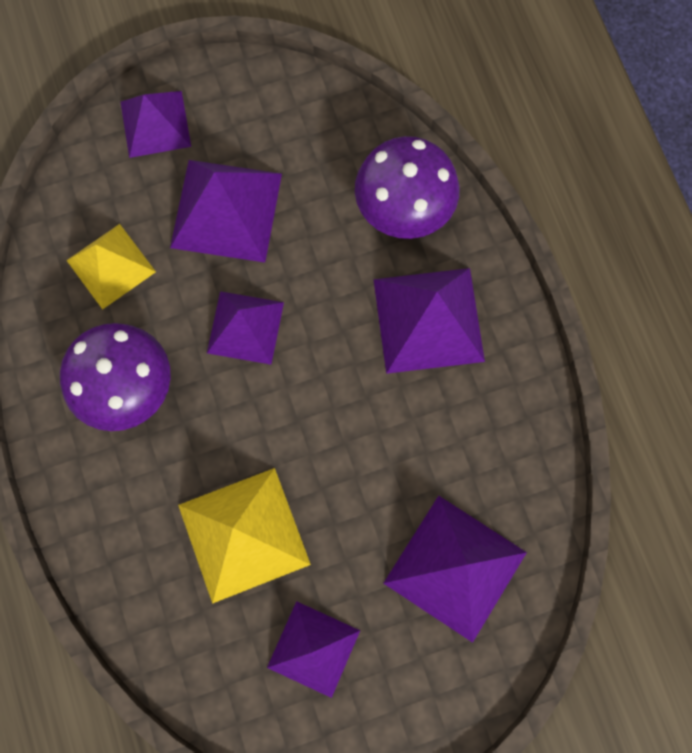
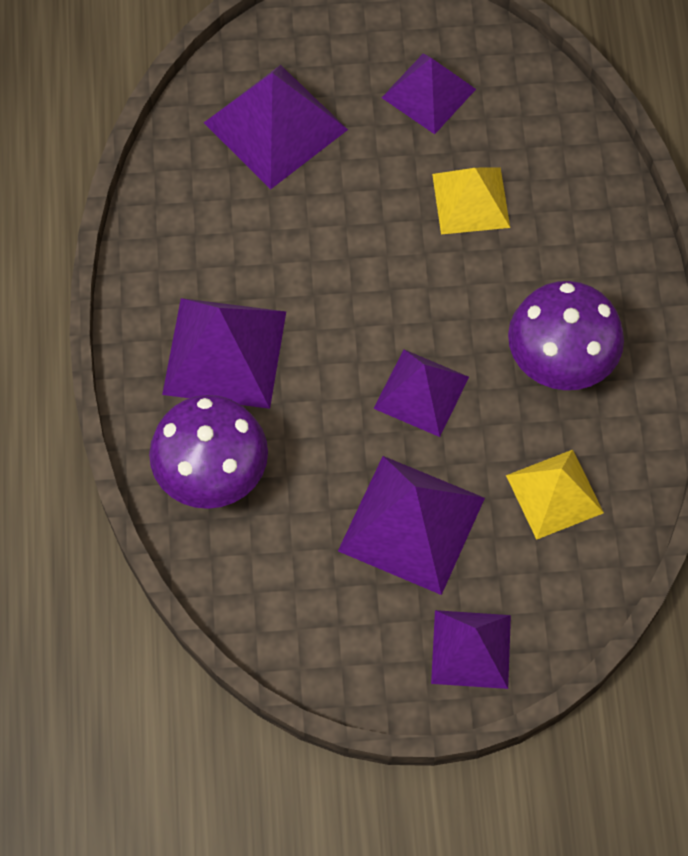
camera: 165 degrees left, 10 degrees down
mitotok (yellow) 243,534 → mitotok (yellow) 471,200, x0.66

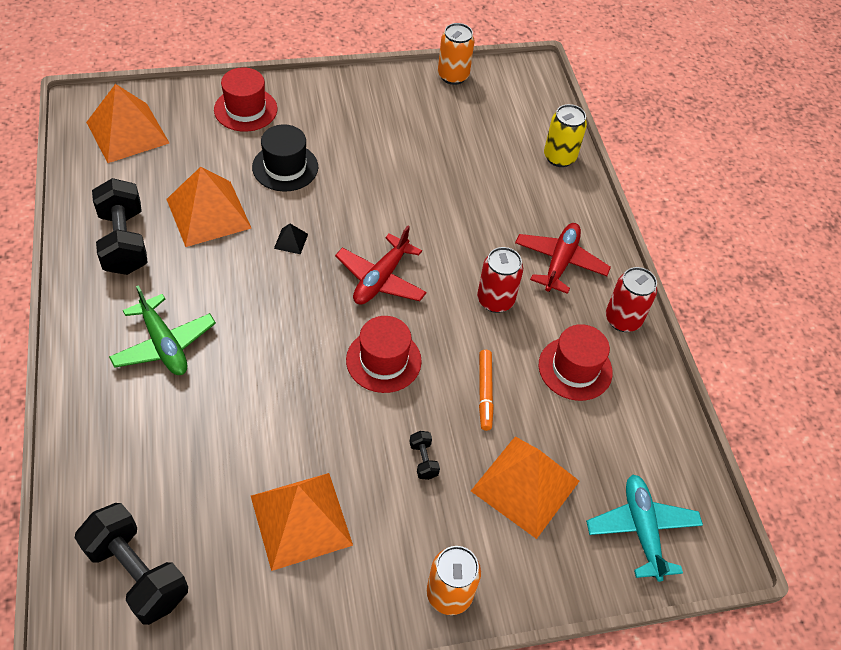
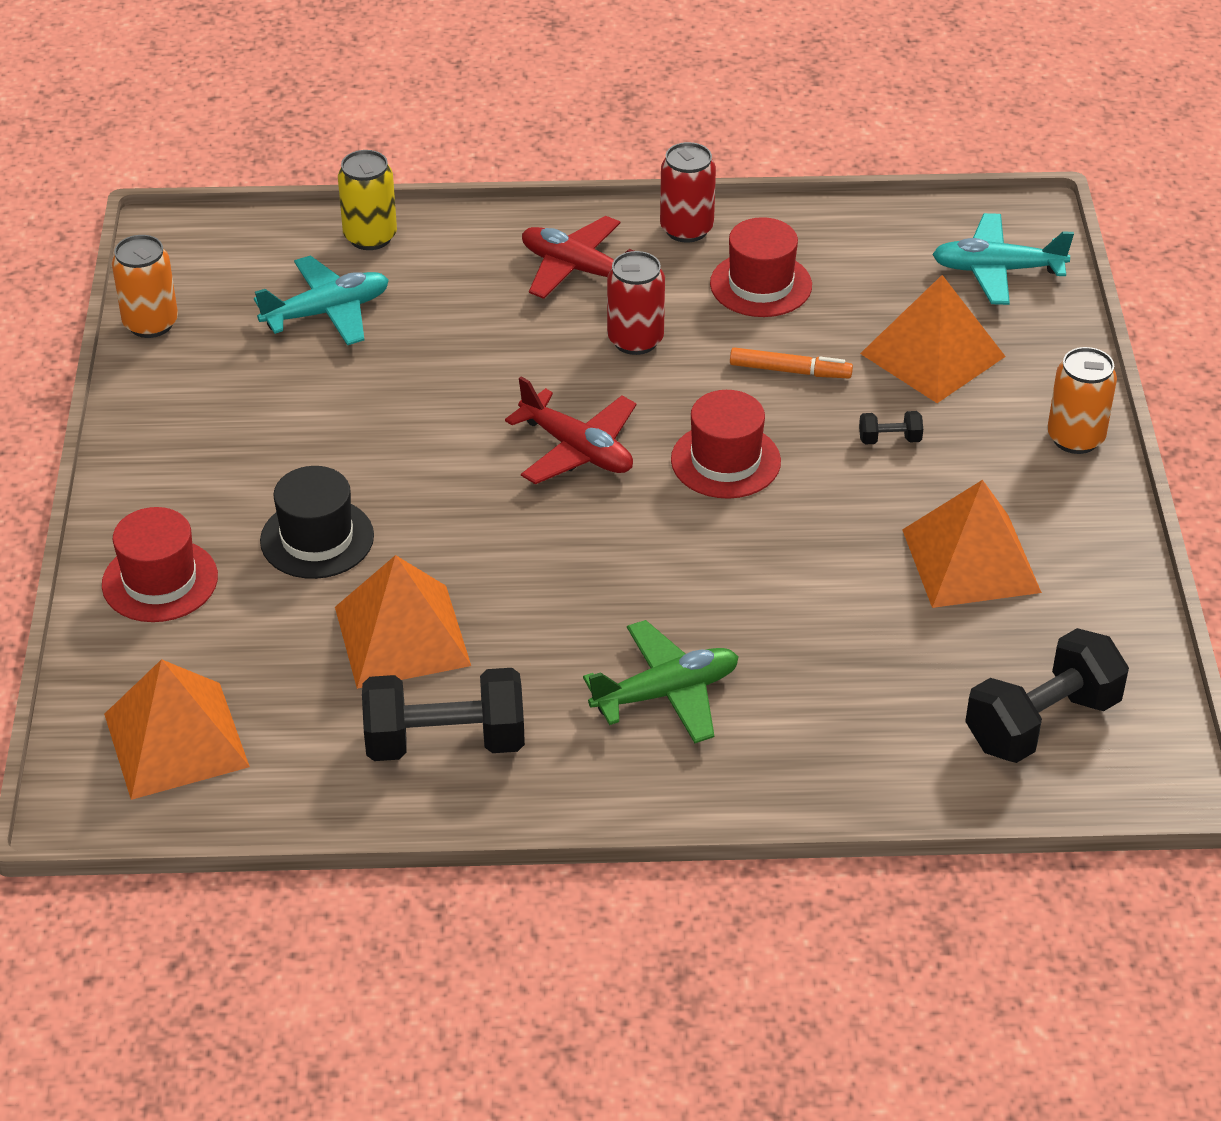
camera: 75 degrees left, 10 degrees down
mitotok (black) 291,241 → -
- → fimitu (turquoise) 327,312

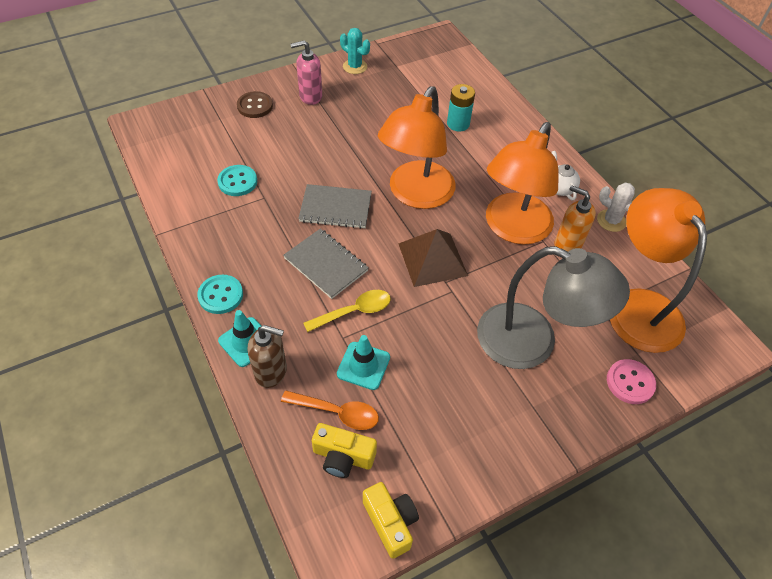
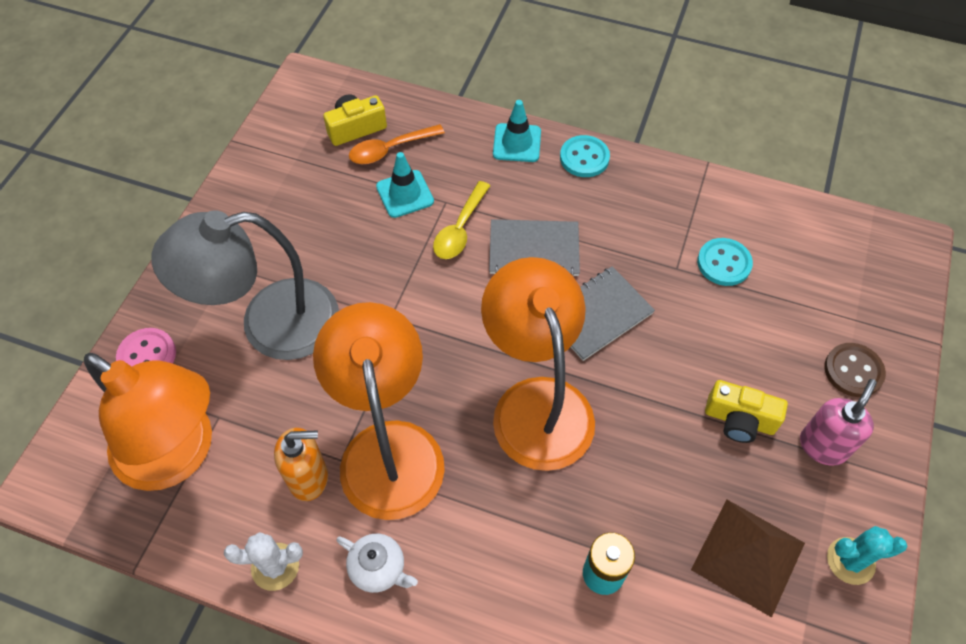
camera: 140 degrees right, 5 degrees up
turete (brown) 271,372 → -
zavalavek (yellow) 390,522 → zavalavek (yellow) 739,420, move
mitotok (brown) 432,259 → mitotok (brown) 748,556, move

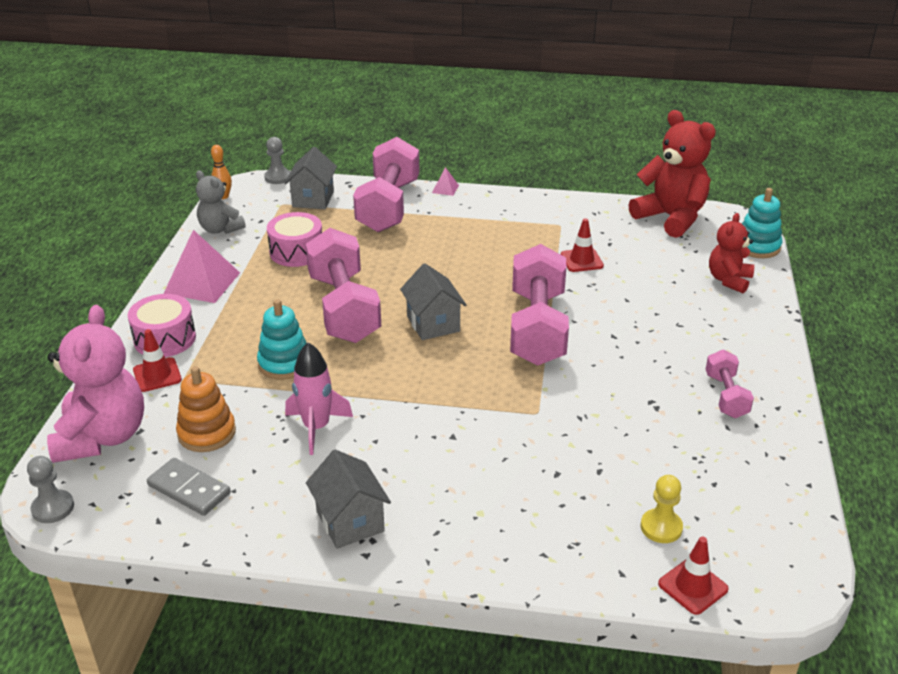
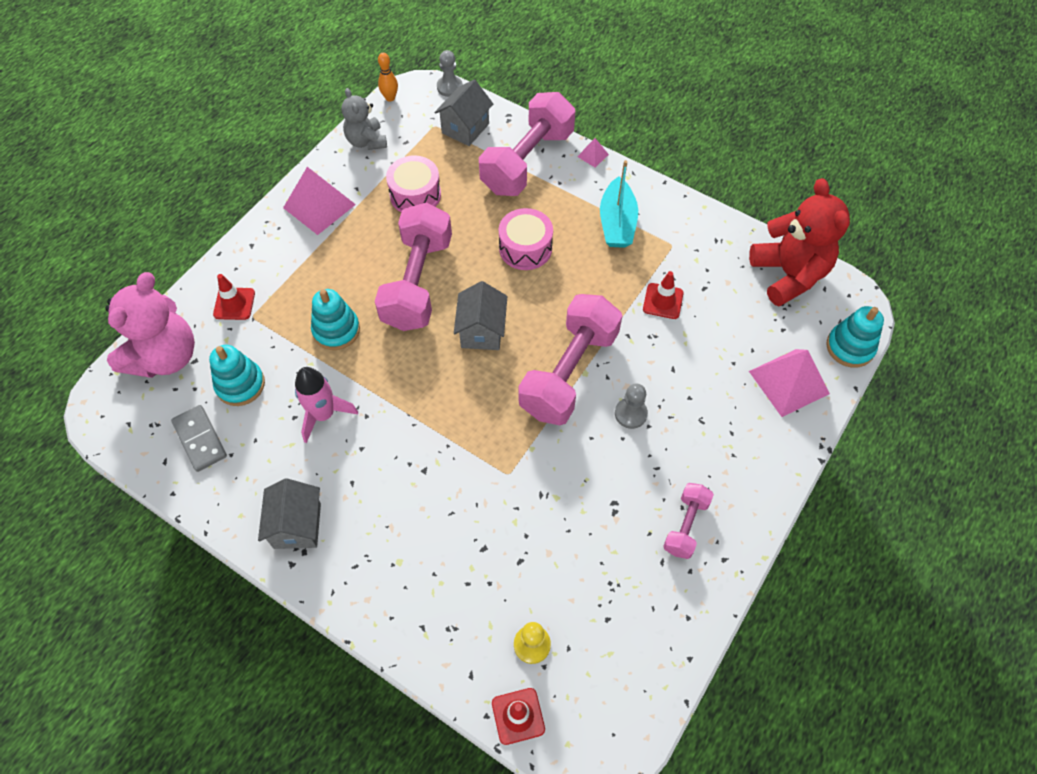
camera: 25 degrees right, 25 degrees up
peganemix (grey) 53,508 → peganemix (grey) 630,414, move
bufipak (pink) 165,339 → bufipak (pink) 525,248, move
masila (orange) 207,433 → masila (turquoise) 240,385
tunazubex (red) 729,280 → mitotok (pink) 789,382
- → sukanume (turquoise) 617,223

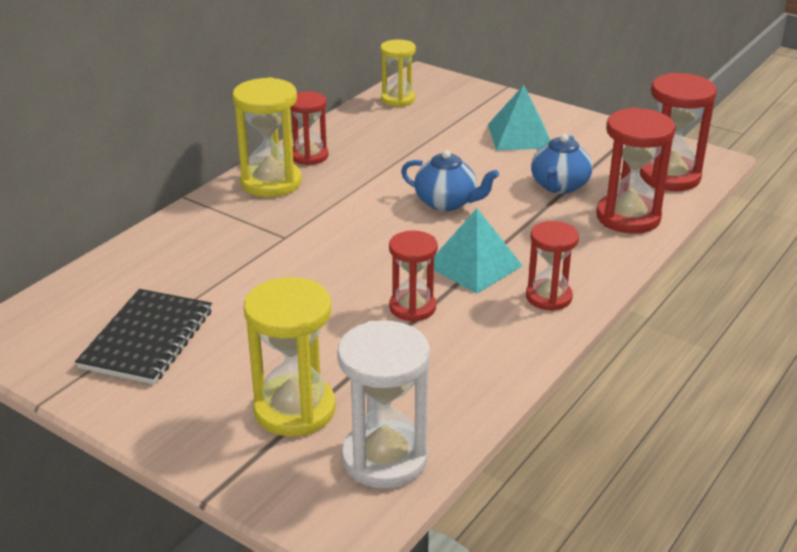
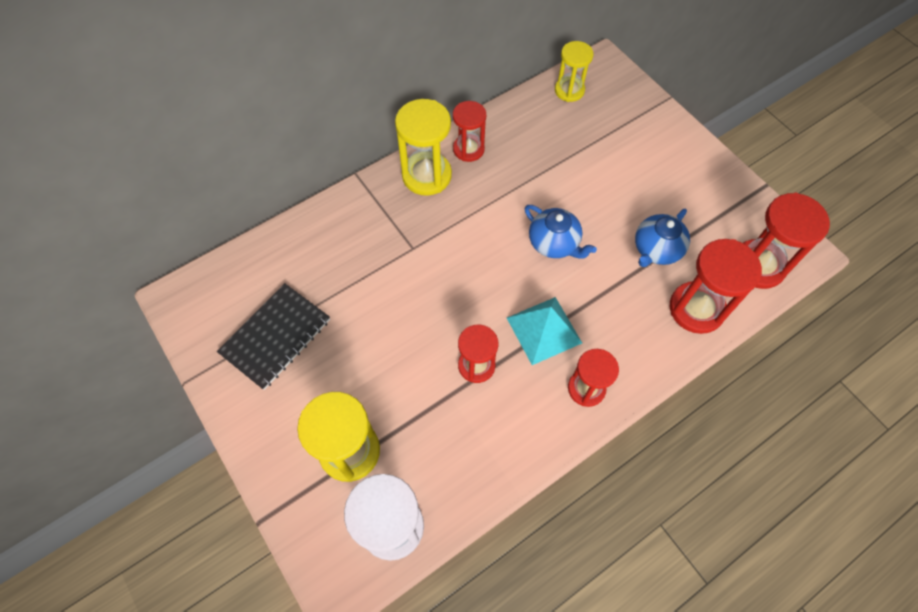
camera: 20 degrees right, 30 degrees up
mitotok (turquoise) 520,136 → -

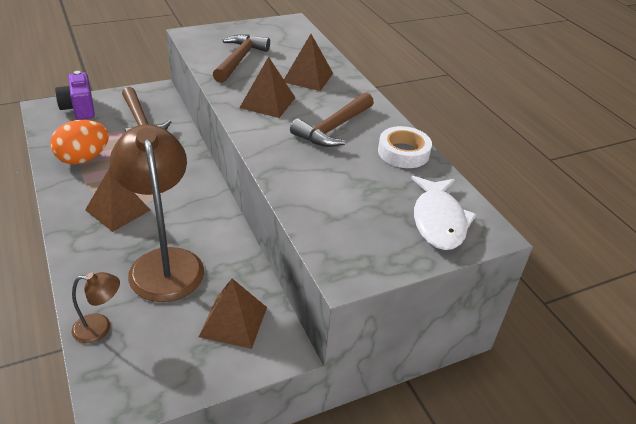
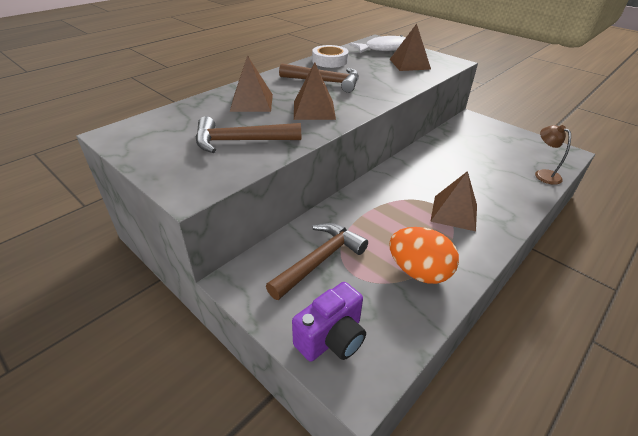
camera: 110 degrees left, 0 degrees up
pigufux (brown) 164,262 → -
mitotok (brown) 233,321 → mitotok (brown) 409,64, move

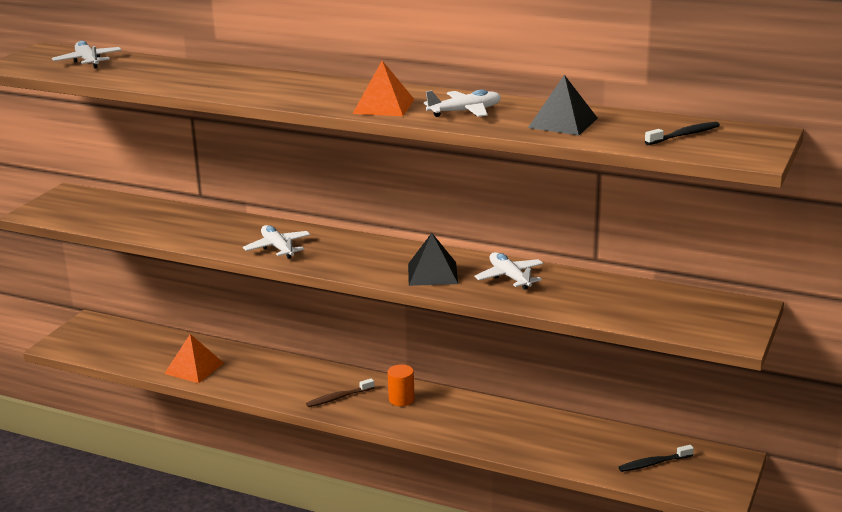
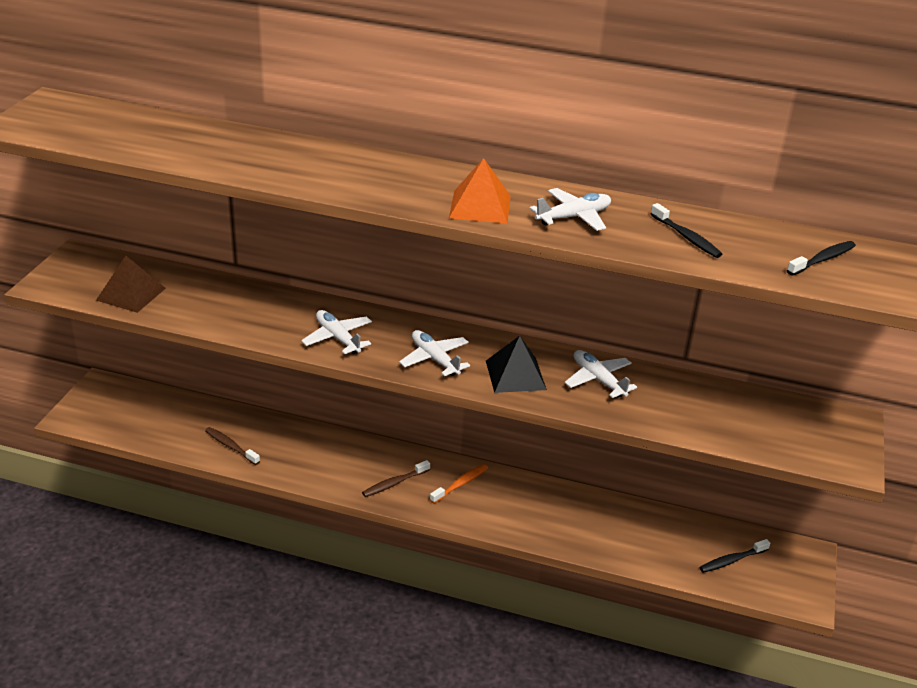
camera: 10 degrees left, 10 degrees up
fimitu (white) 88,61 → fimitu (white) 434,359, move
mitotok (orange) 194,368 → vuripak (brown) 231,446
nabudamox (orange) 401,399 → vuripak (orange) 461,484
mitotok (black) 563,123 → vuripak (black) 686,237
- → mitotok (brown) 131,294

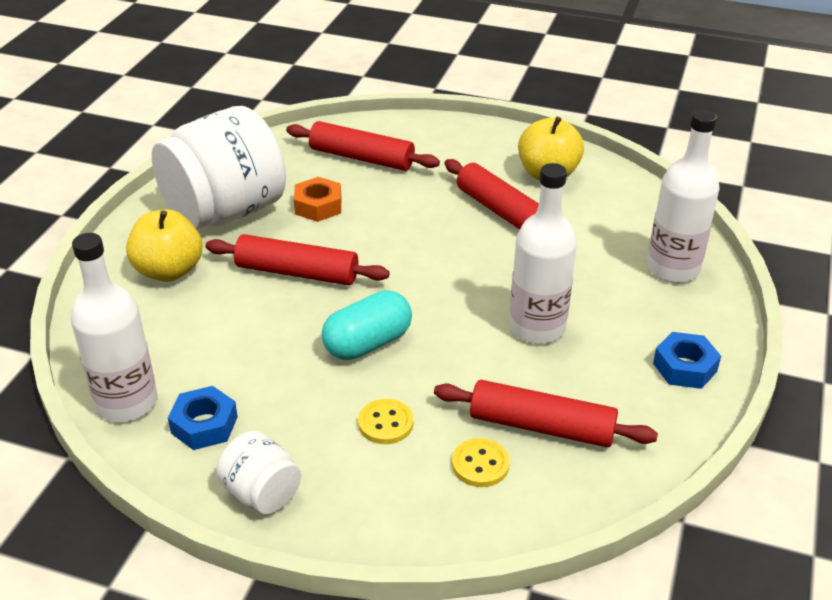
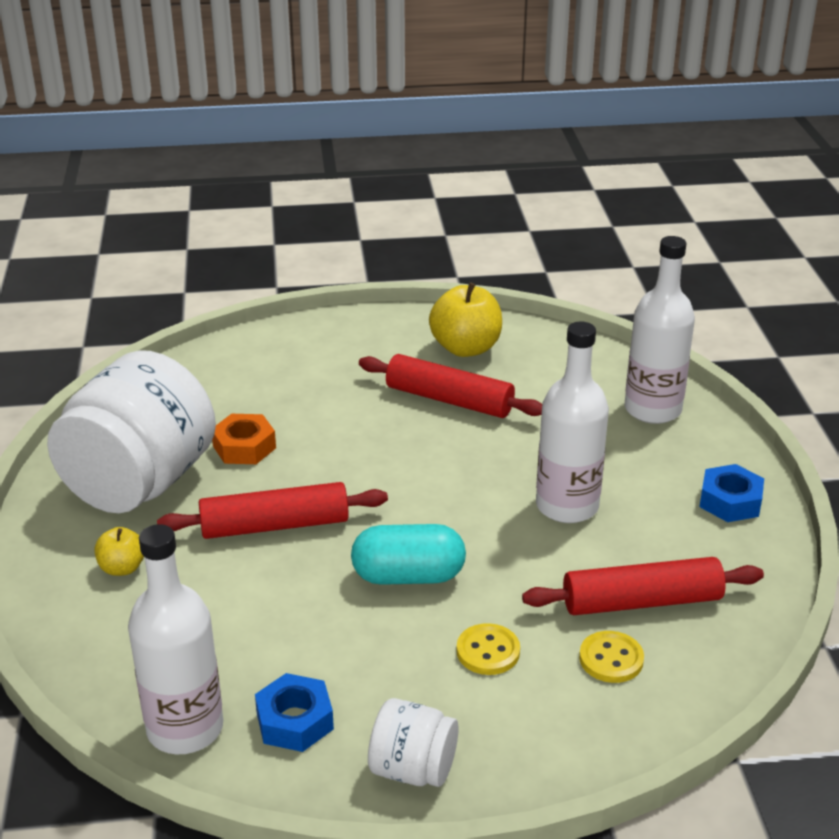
camera: 25 degrees left, 5 degrees down
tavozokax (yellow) 169,271 → tavozokax (yellow) 122,568, x0.55
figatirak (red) 361,158 → -
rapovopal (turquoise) 368,343 → rapovopal (turquoise) 408,576, 60 degrees clockwise

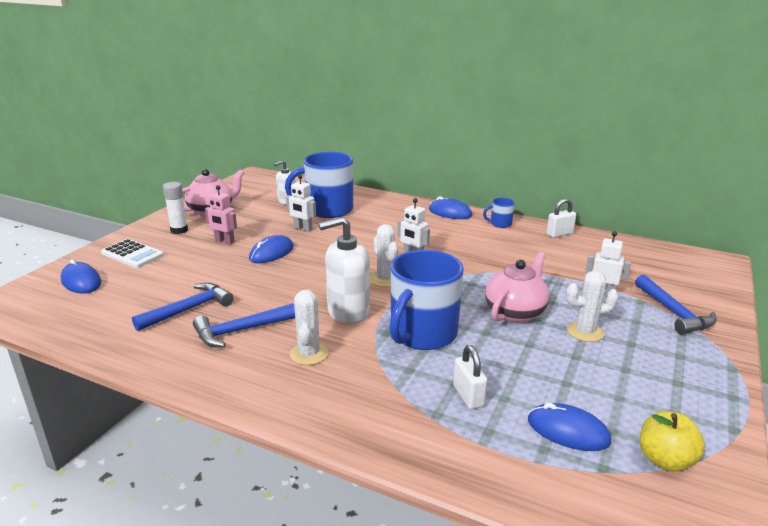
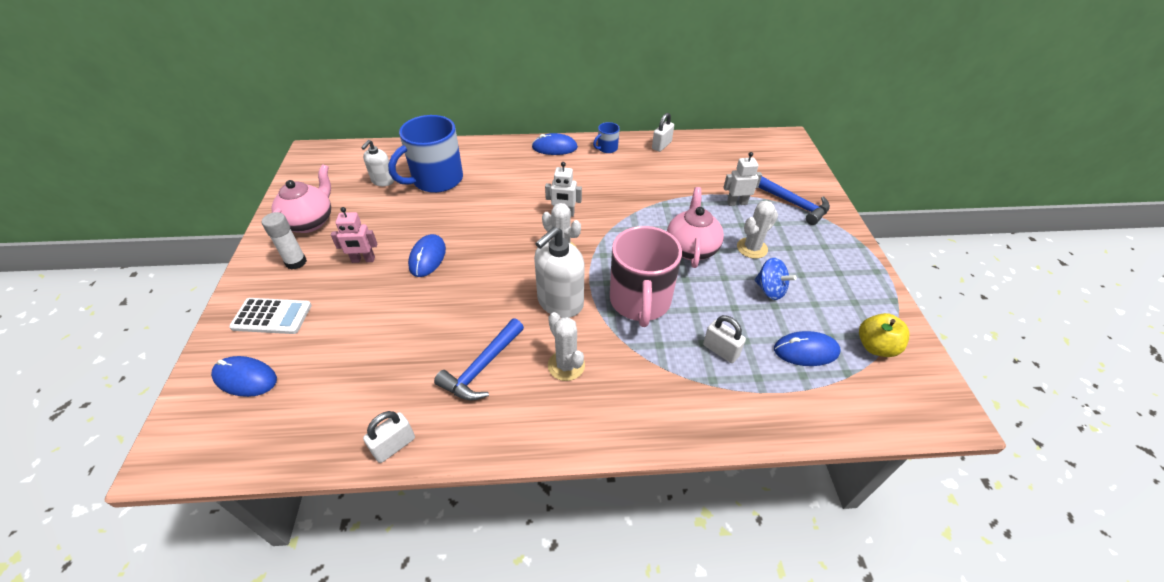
camera: 30 degrees left, 20 degrees up
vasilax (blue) 189,309 → -
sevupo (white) 303,229 → -
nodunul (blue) 422,334 → nodunul (pink) 640,301
- → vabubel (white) 394,446
- → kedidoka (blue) 770,290

